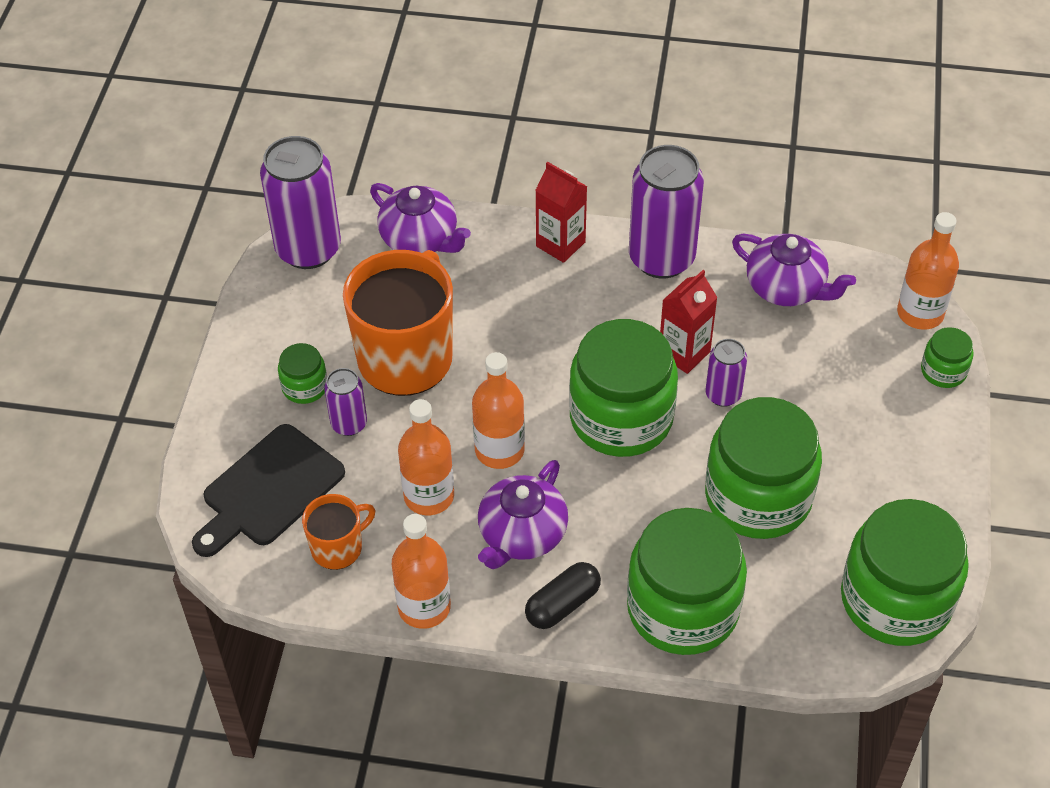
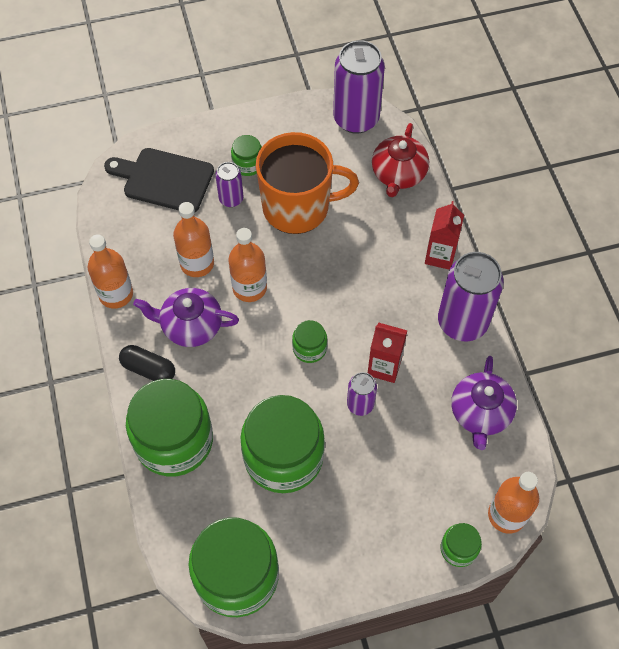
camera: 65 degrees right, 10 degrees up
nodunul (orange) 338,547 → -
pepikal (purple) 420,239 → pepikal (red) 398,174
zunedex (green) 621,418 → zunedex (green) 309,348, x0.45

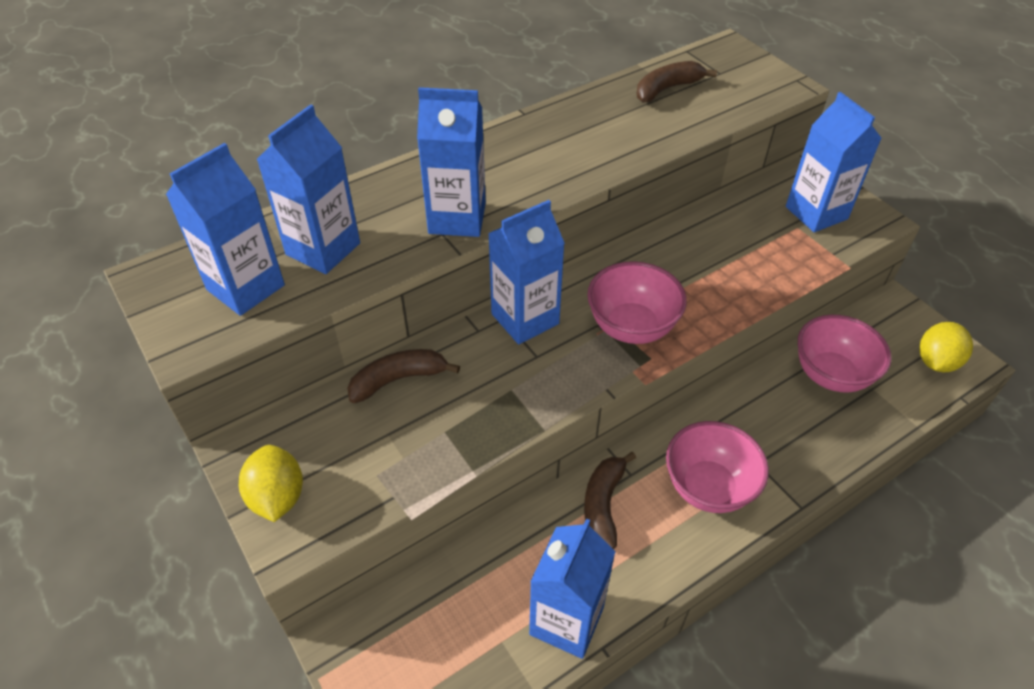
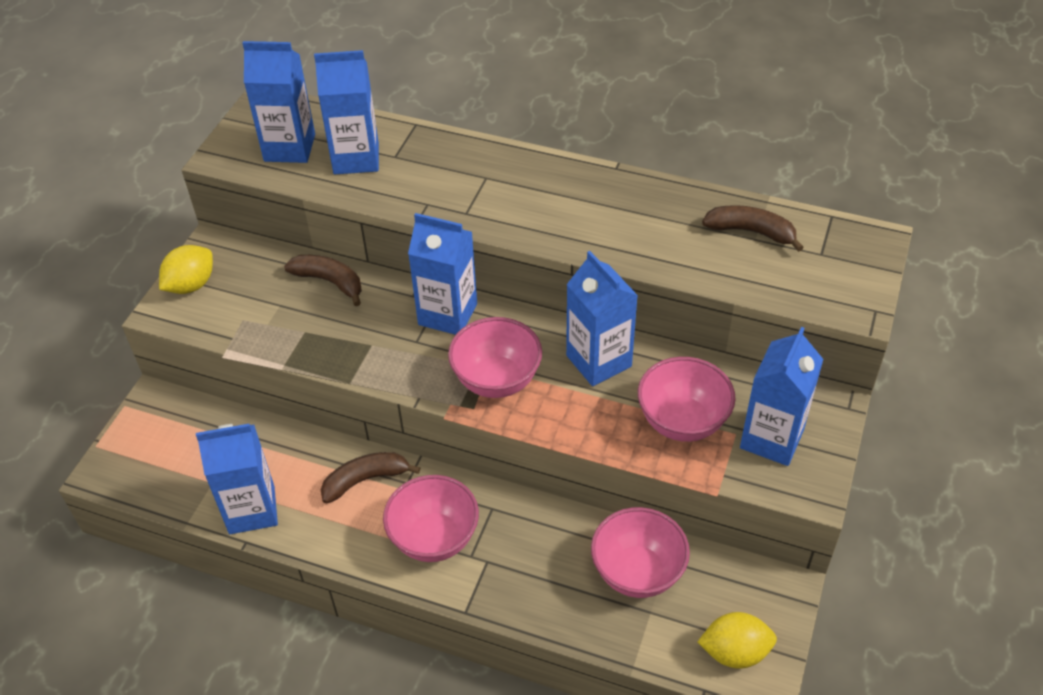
camera: 55 degrees right, 0 degrees up
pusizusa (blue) 457,218 → pusizusa (blue) 598,361, move
- → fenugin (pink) 682,422

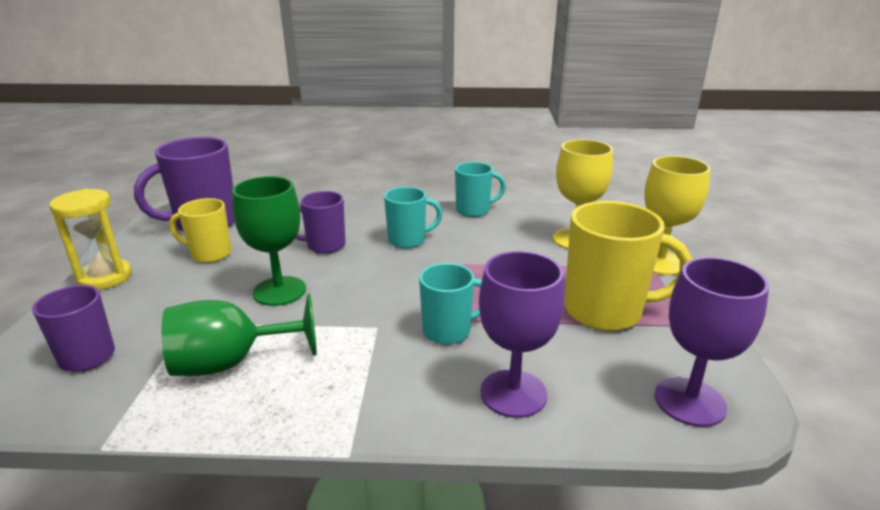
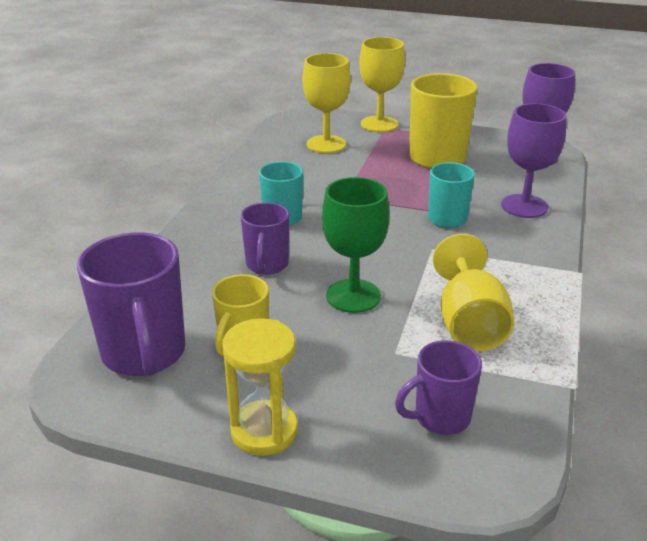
camera: 75 degrees left, 5 degrees up
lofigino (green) 231,363 → lofigino (yellow) 469,323
nodunul (turquoise) 474,210 → -

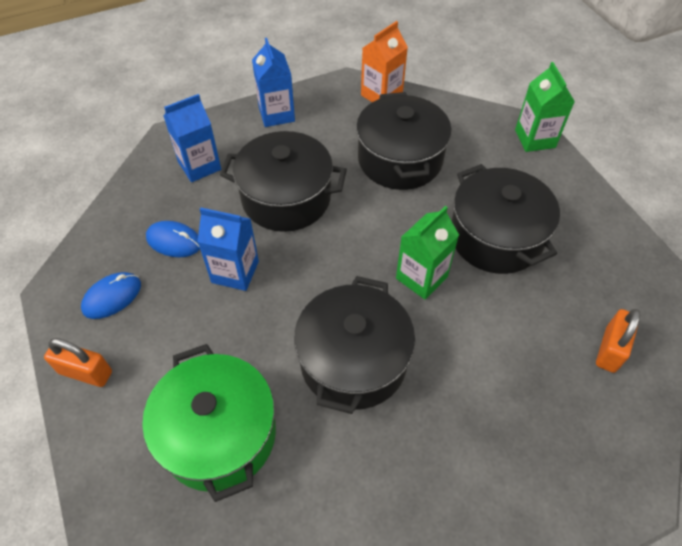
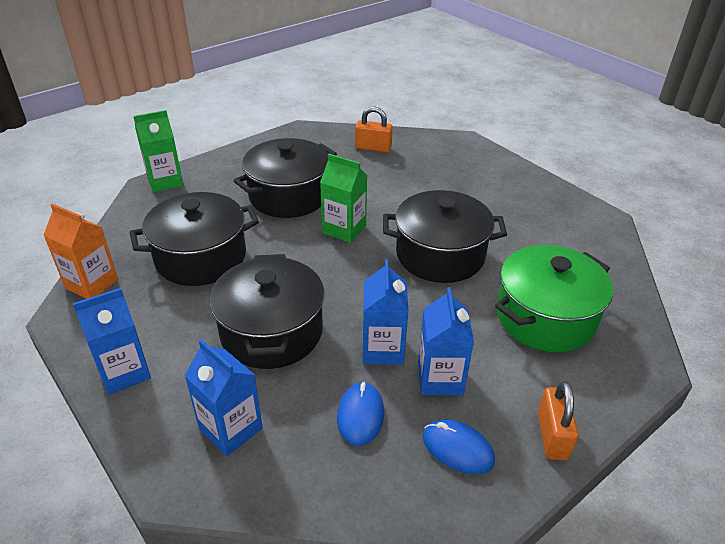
camera: 105 degrees left, 15 degrees down
- → pusizusa (blue) 440,378

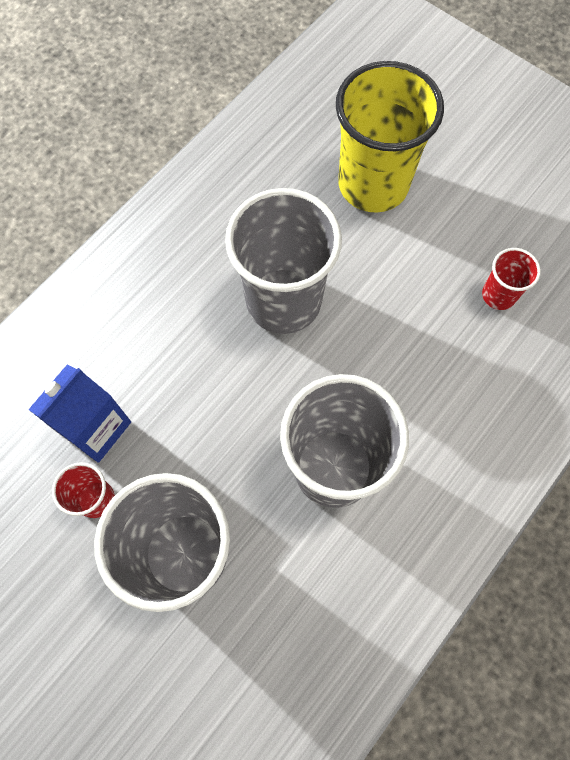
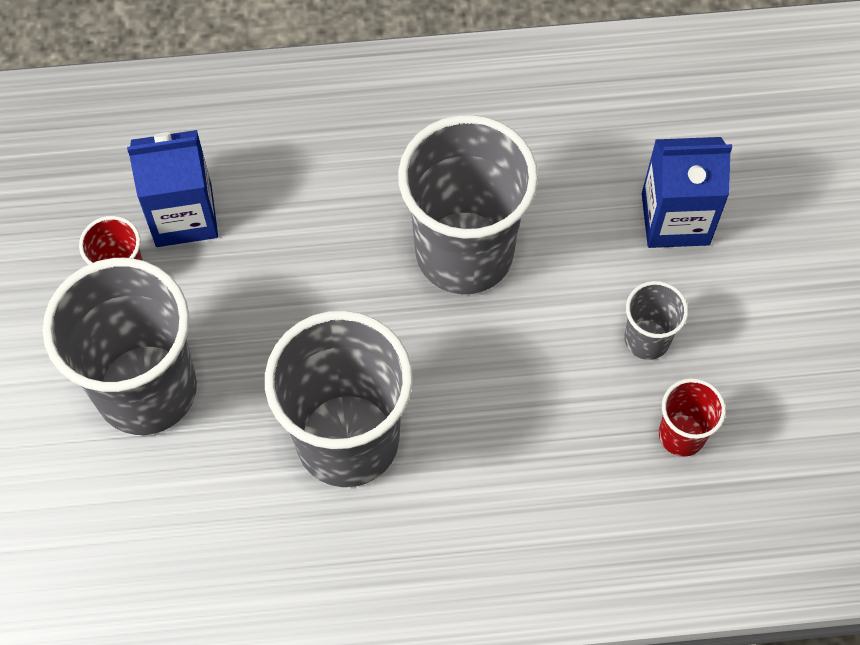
camera: 45 degrees right, 5 degrees down
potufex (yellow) 373,184 → pusizusa (blue) 675,219
- → potufex (grey) 647,339

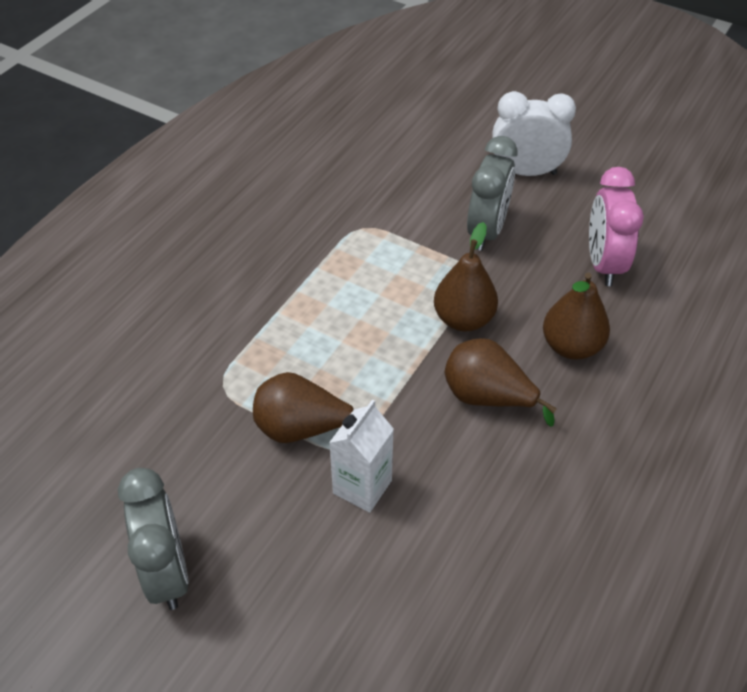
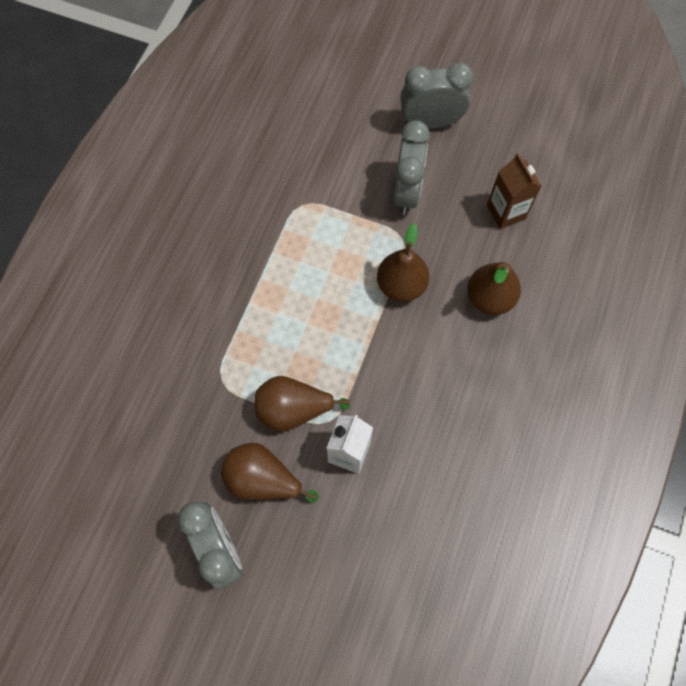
camera: 10 degrees left, 20 degrees up
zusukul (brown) 487,397 → zusukul (brown) 263,480, move
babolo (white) 526,172 → babolo (grey) 431,122
babolo (pink) 603,264 → pusizusa (brown) 506,212

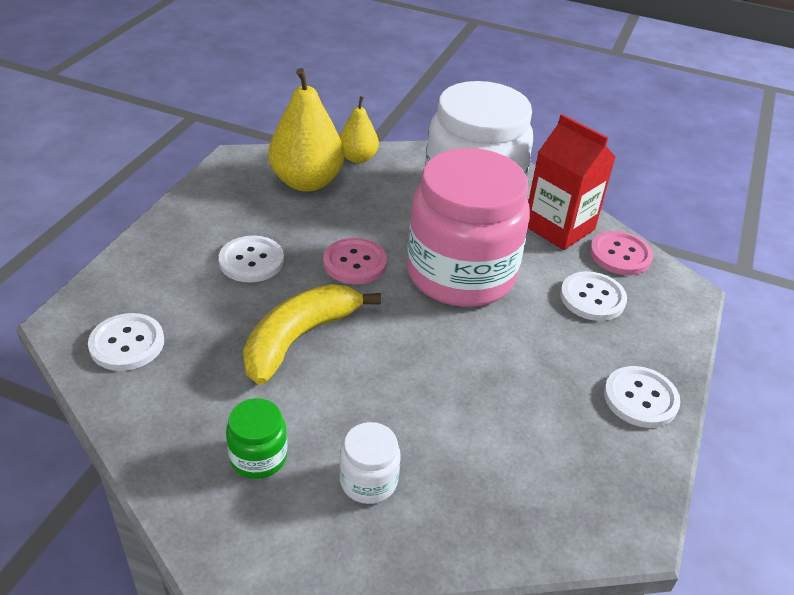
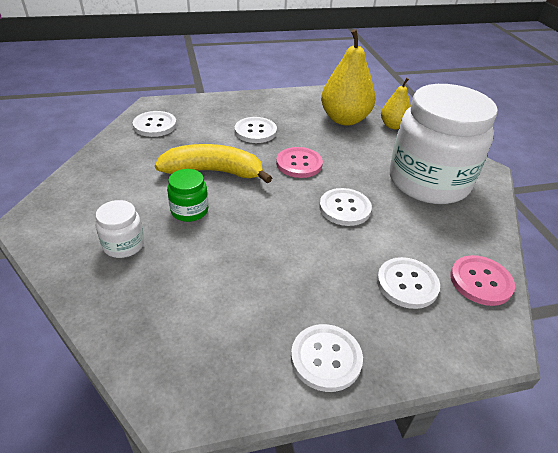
camera: 55 degrees right, 0 degrees up
zunedex (green) 258,457 → zunedex (green) 189,211, move
zunedex (pink) 461,274 → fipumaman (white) 345,208
pusizusa (red) 559,228 → -

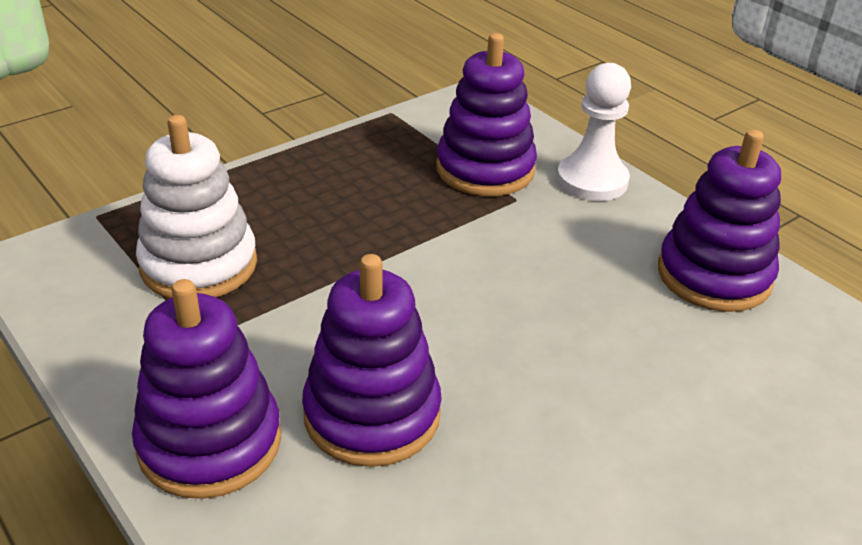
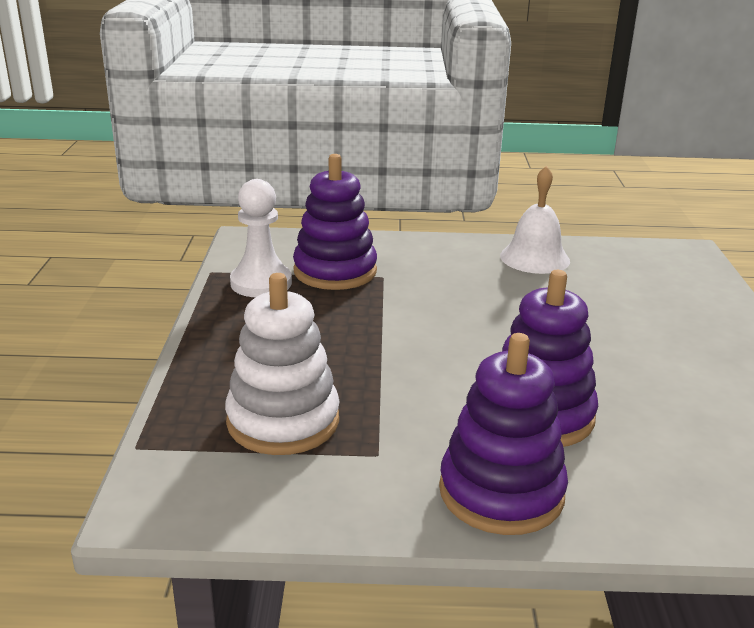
camera: 50 degrees left, 10 degrees down
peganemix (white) 592,180 → peganemix (white) 261,283, move
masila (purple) 714,275 → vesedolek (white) 534,258

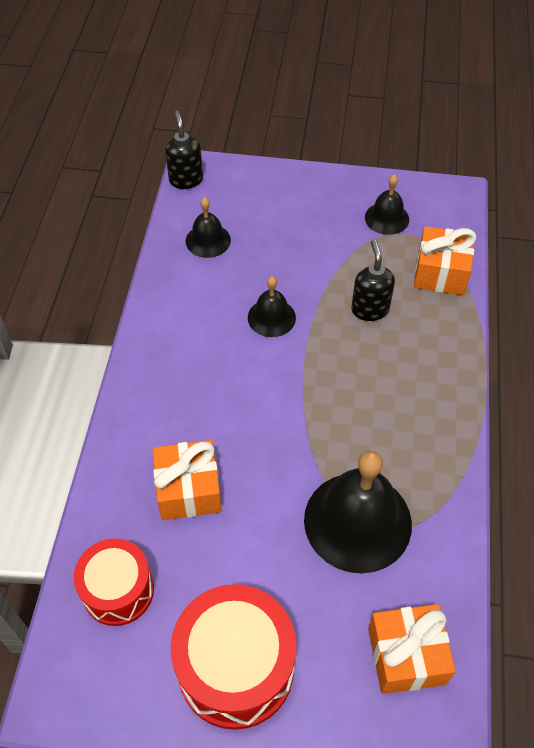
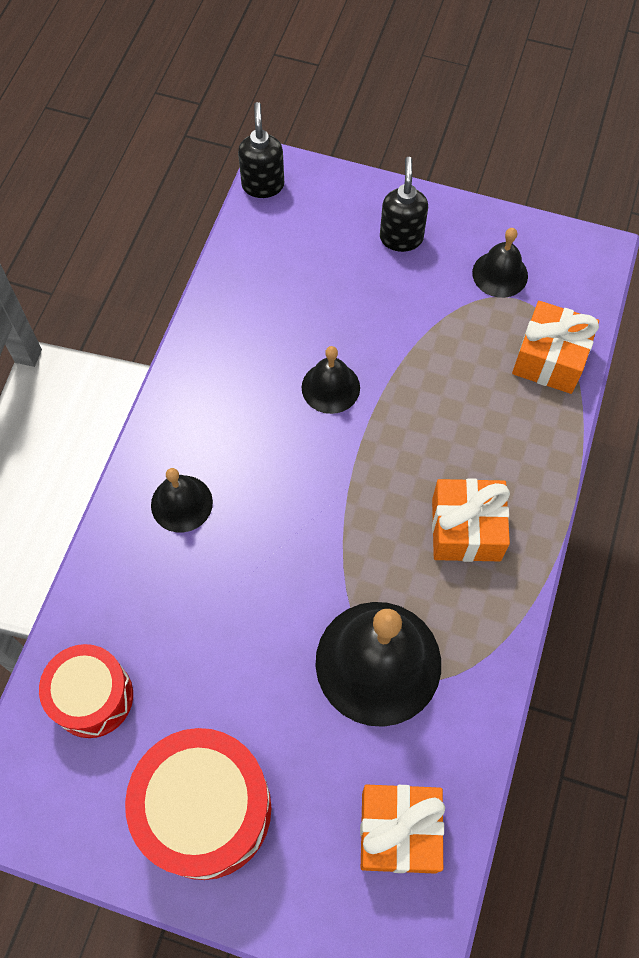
camera: 10 degrees right, 10 degrees up
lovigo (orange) 188,490 → lovigo (orange) 466,529, move
vesedolek (black) 208,240 → vesedolek (black) 181,503, move
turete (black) 370,309 → turete (black) 401,238, move

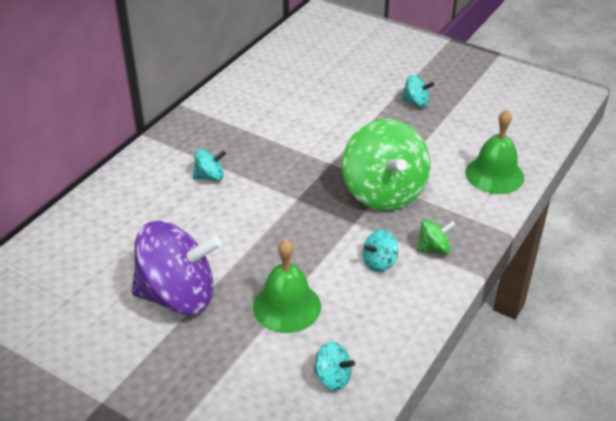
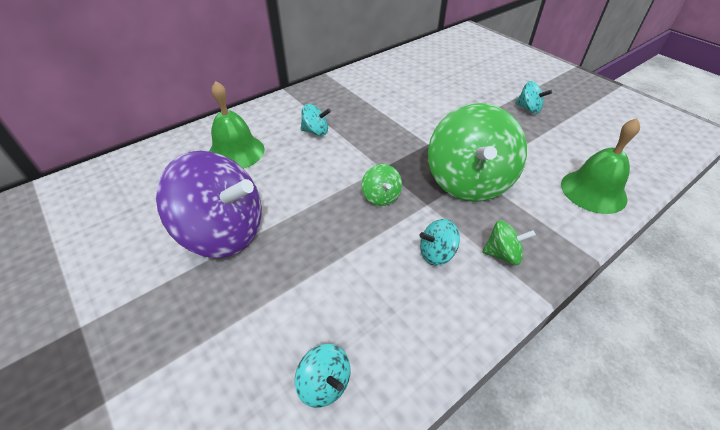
camera: 20 degrees right, 5 degrees up
vesedolek (green) 287,306 → vesedolek (green) 236,152, move
- → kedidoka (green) 381,197

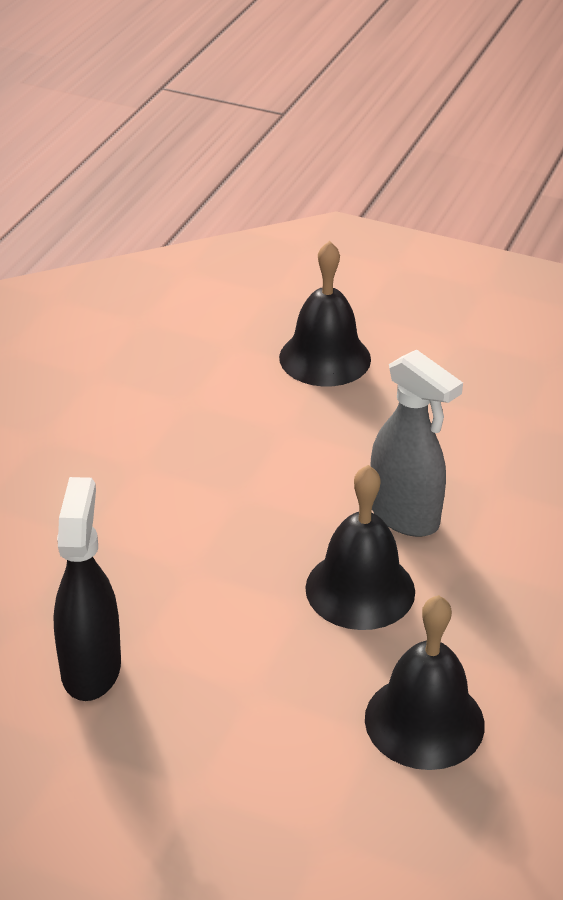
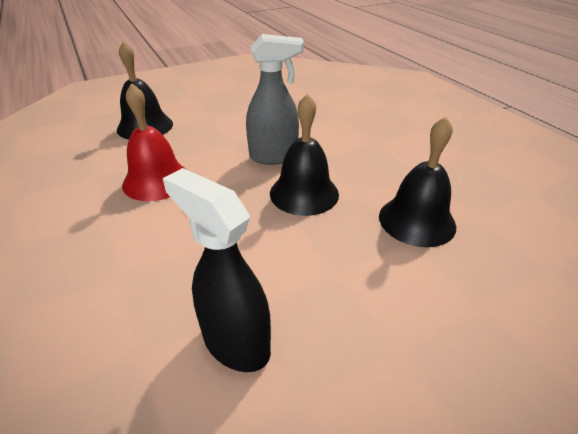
camera: 50 degrees left, 0 degrees up
- → vesedolek (red) 156,180

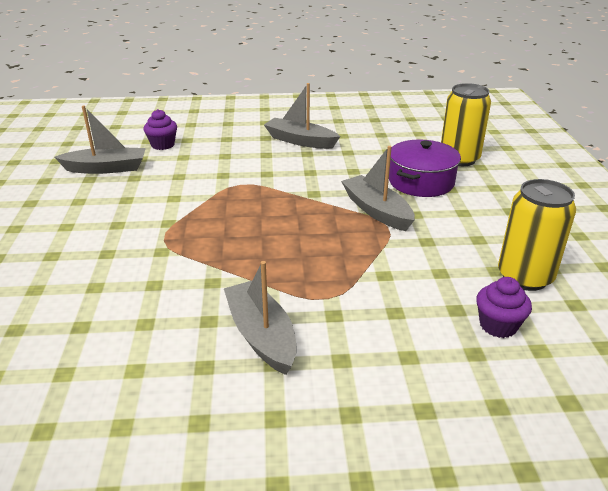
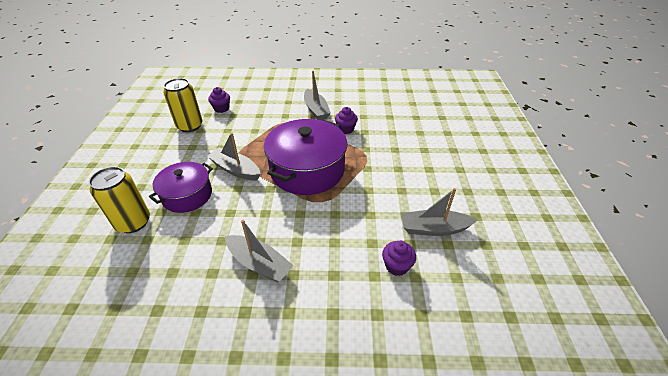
camera: 175 degrees left, 10 degrees up
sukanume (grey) 376,211 → sukanume (grey) 235,170, 150 degrees clockwise
- → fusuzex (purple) 307,170
- → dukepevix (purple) 345,129

